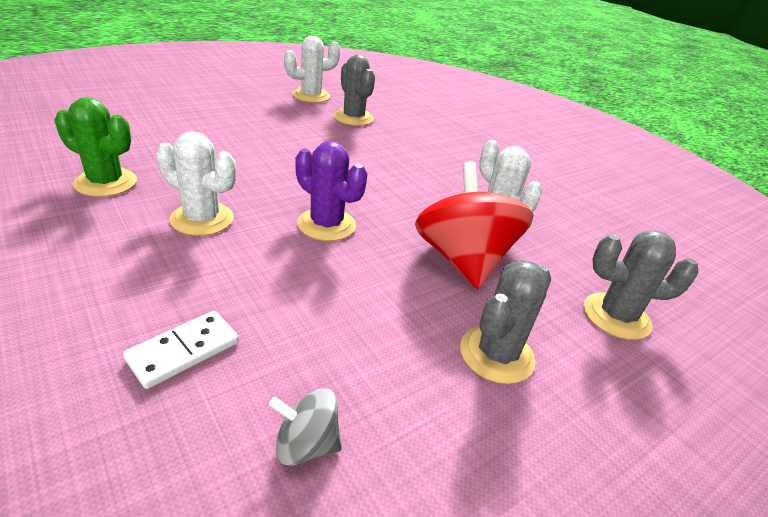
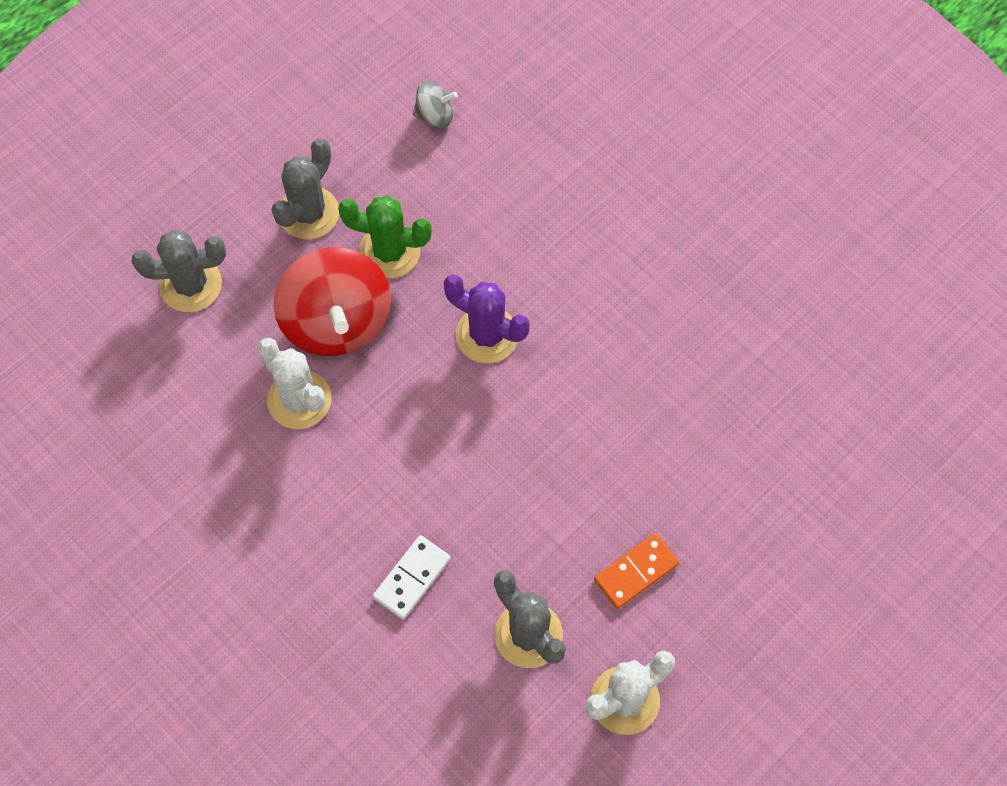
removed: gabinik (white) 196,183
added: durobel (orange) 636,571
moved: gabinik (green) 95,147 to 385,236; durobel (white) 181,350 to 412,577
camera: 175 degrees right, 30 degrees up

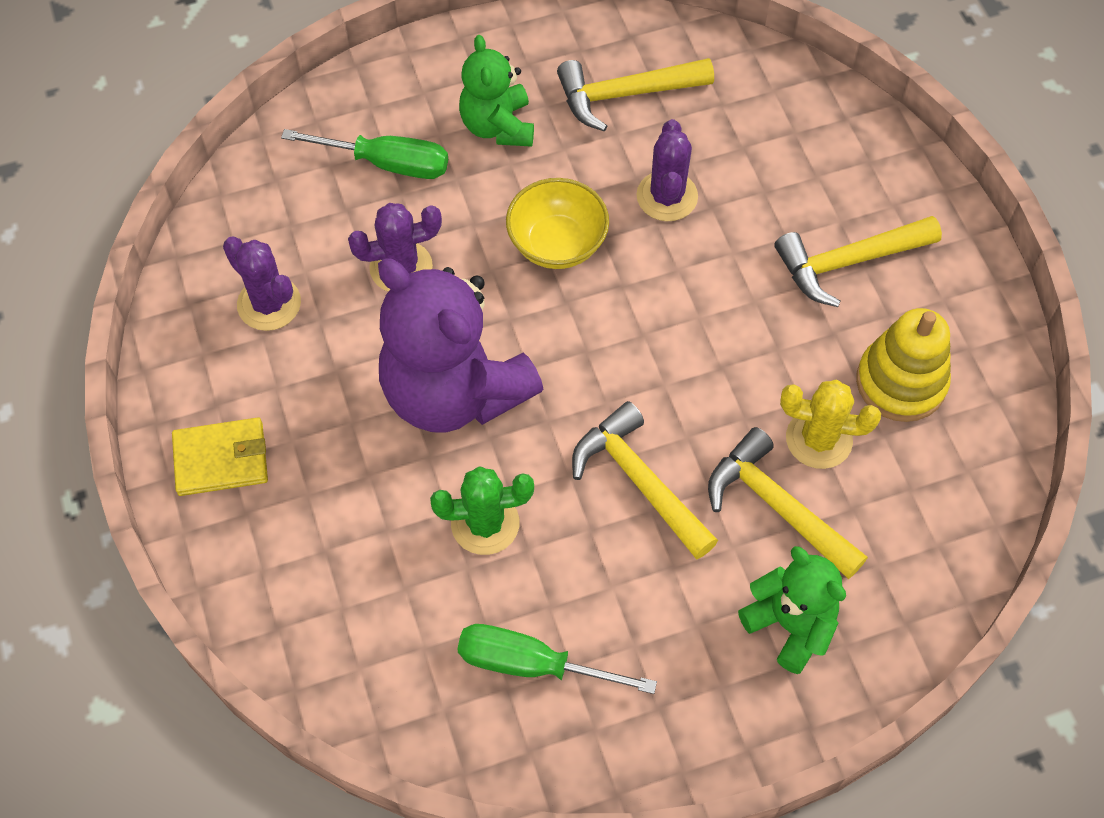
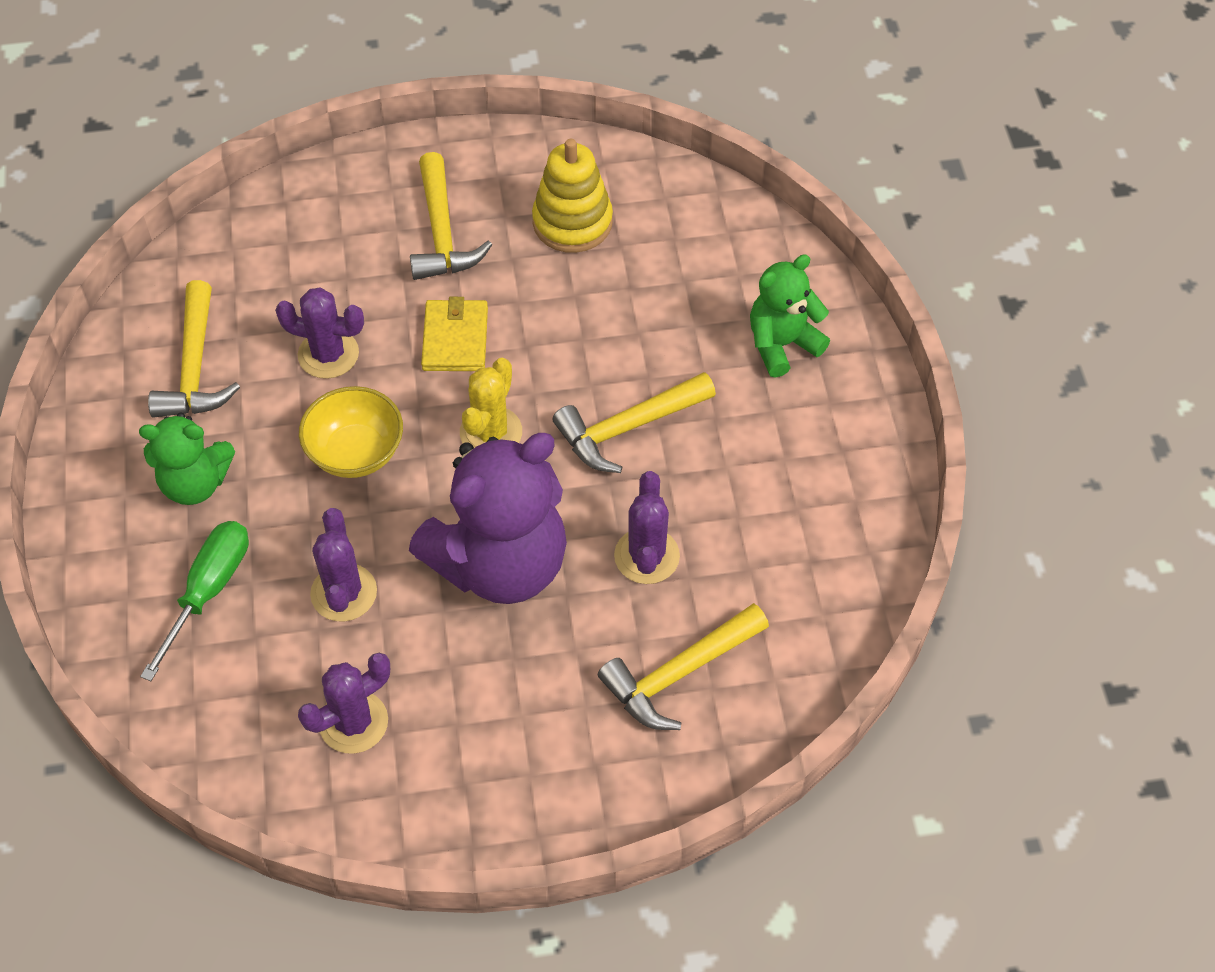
removed: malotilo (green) 557,659
moved: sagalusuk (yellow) 220,456 to 454,334; gabinik (yellow) 830,424 to 491,403; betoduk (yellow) 788,503 to 683,666
recoloured: gabinik (green) 482,510 to gabinik (purple) 647,527
camera: 80 degrees left, 5 degrees down

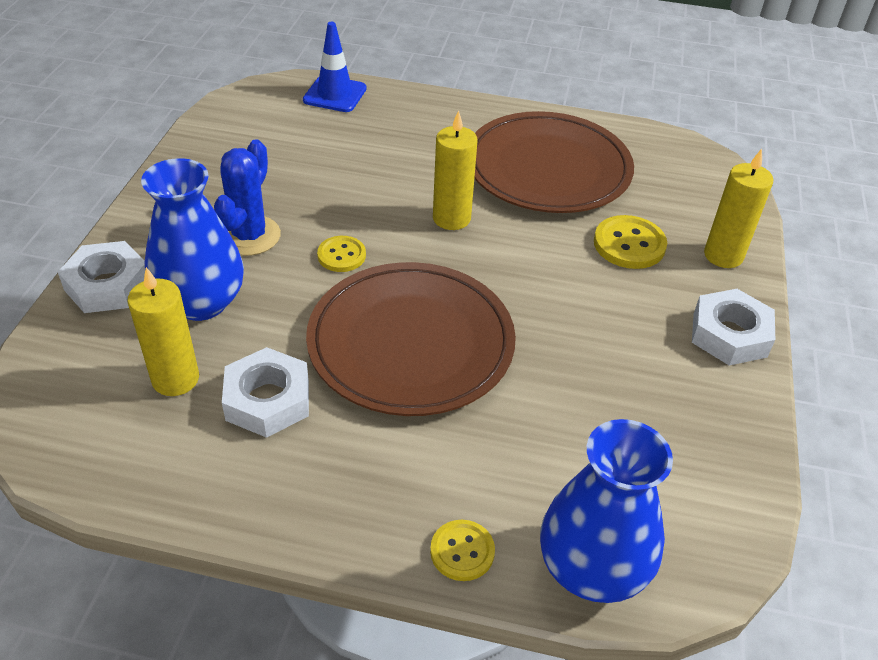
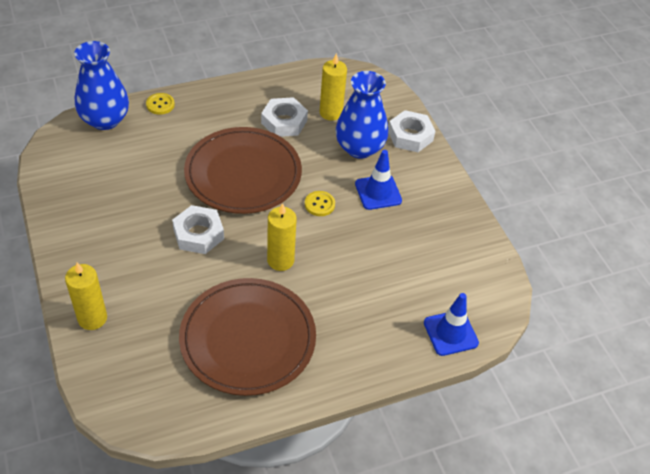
removed: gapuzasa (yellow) 630,242
moved: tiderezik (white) 733,327 to 198,229
replaced: gabinik (blue) 247,197 to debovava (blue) 378,180
camera: 145 degrees right, 5 degrees up

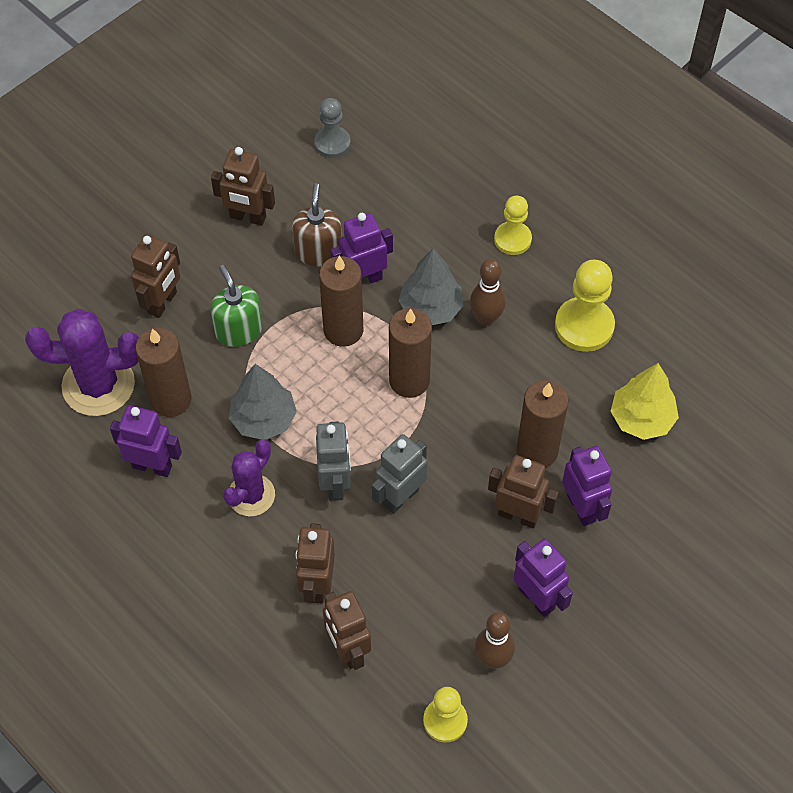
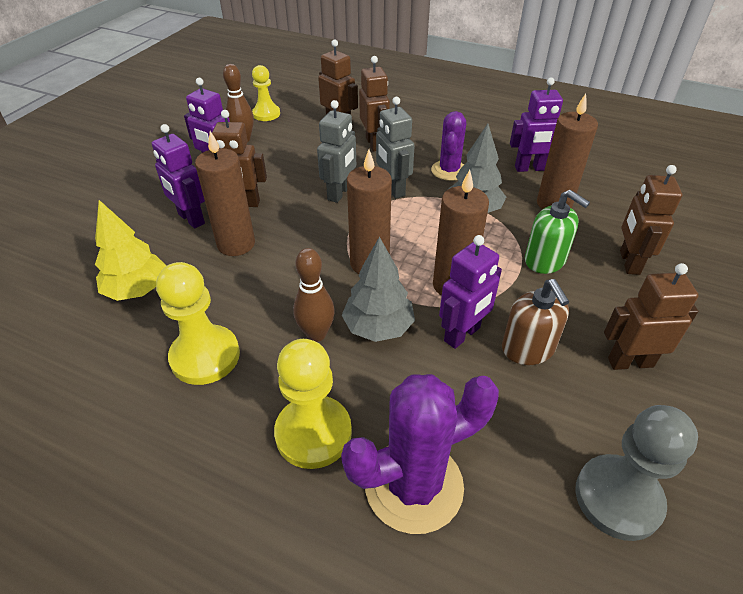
moved: gabinik (purple) 82,362 to 420,454
resized: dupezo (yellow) 513,225 = 313,404 x1.53; dupezo (grey) 333,128 = 636,473 x1.53
camera: 160 degrees right, 15 degrees down

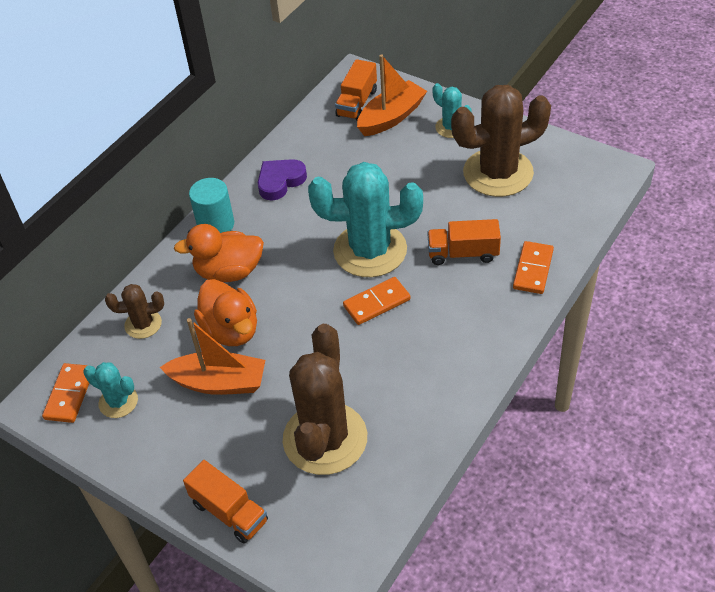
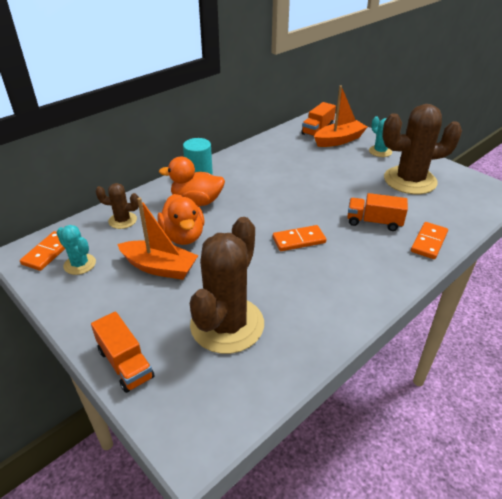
removed: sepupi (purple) 282,180; gabinik (turquoise) 365,219
camera: 10 degrees right, 10 degrees down

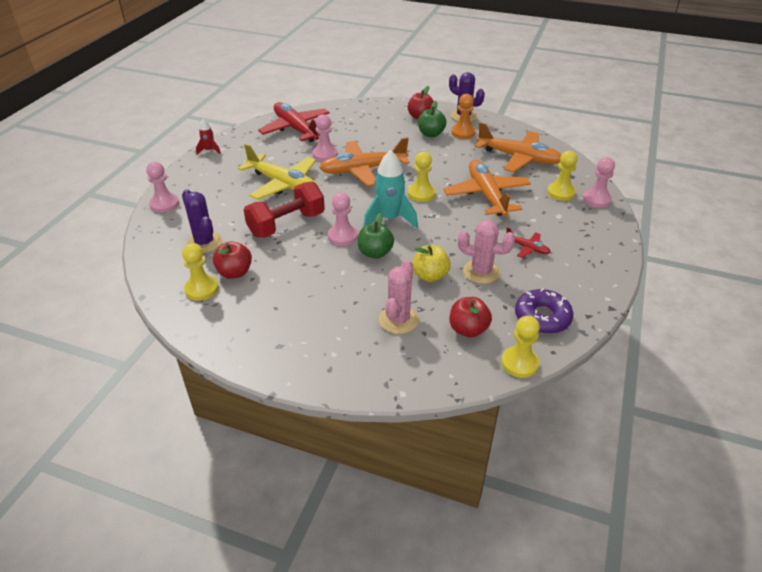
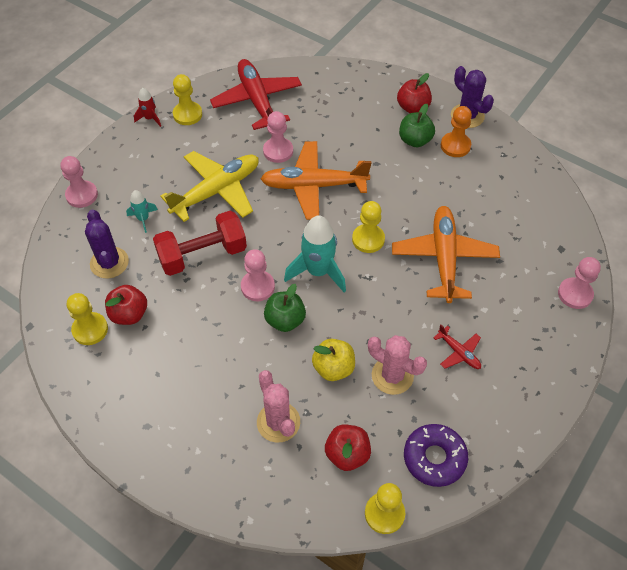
removed: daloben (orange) 518,147
added: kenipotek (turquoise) 142,211
moved: dupezo (yellow) 562,176 to 187,99
turned: daloben (yellow) 278,171 = 209,186 90 degrees counterclockwise; gabinik (pink) 399,297 = 278,406 60 degrees counterclockwise
camera: 15 degrees right, 15 degrees up

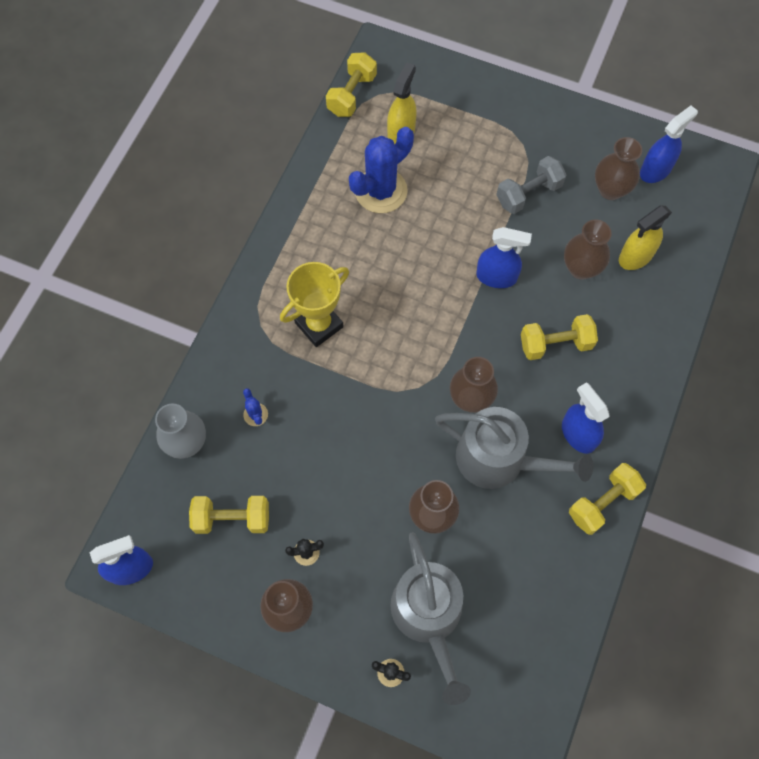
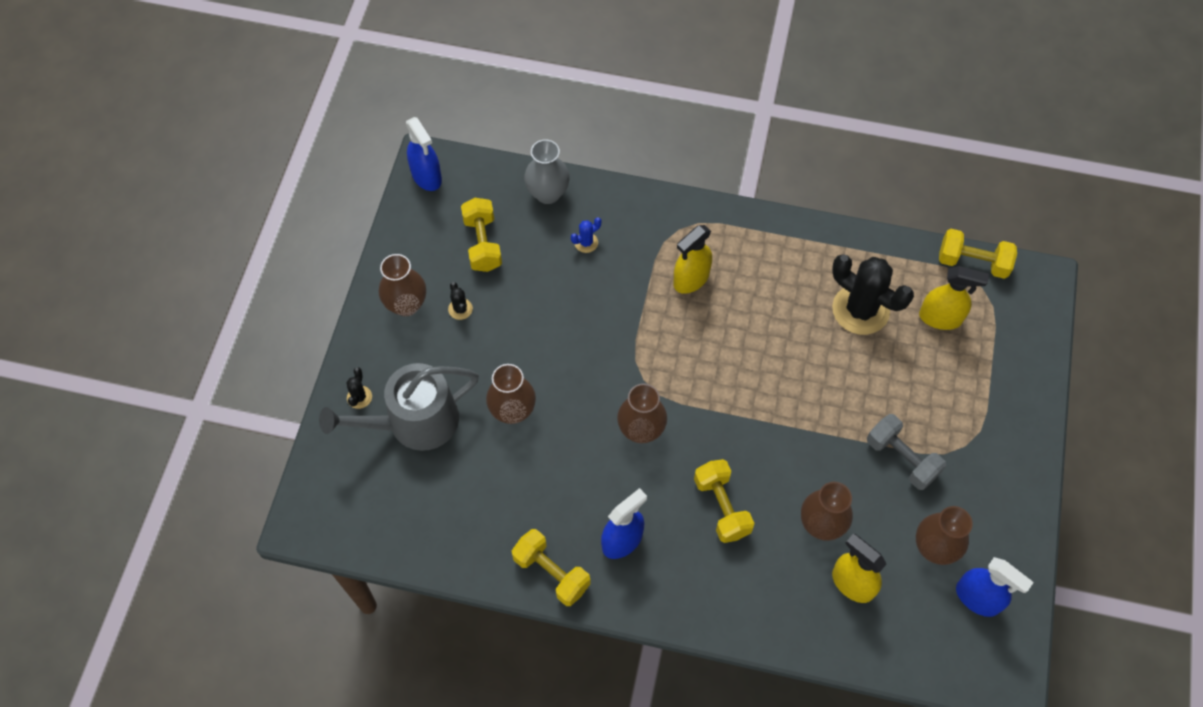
removed: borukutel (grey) 514,448; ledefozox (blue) 504,257
replaced: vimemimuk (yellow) 314,304 to ledefozox (yellow) 692,259
recoloured: gabinik (blue) 381,170 to gabinik (black) 873,294
camera: 80 degrees right, 5 degrees down

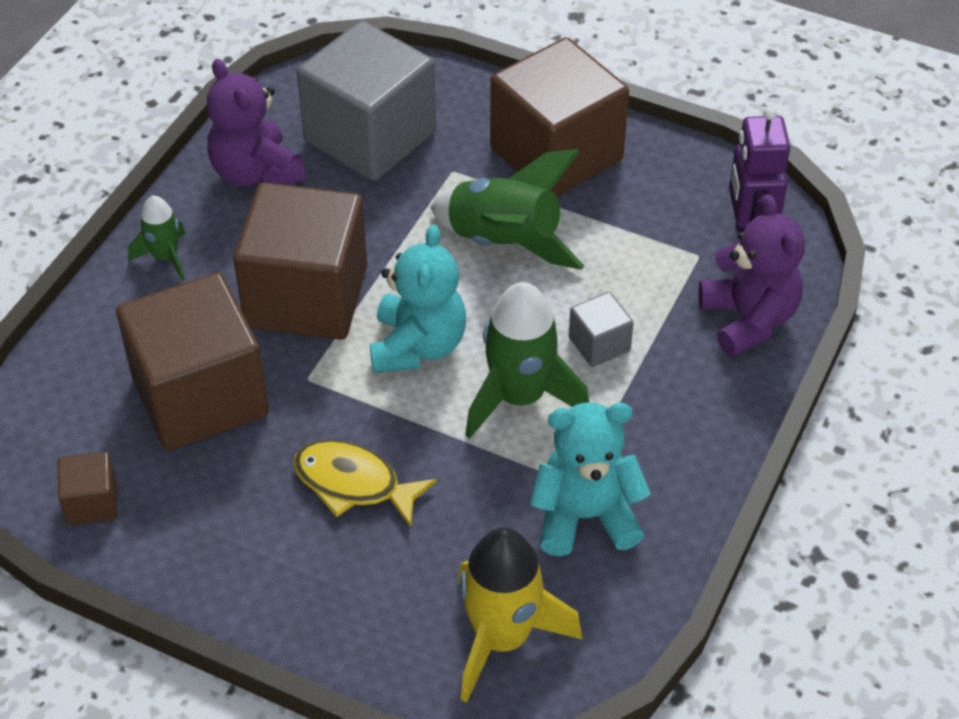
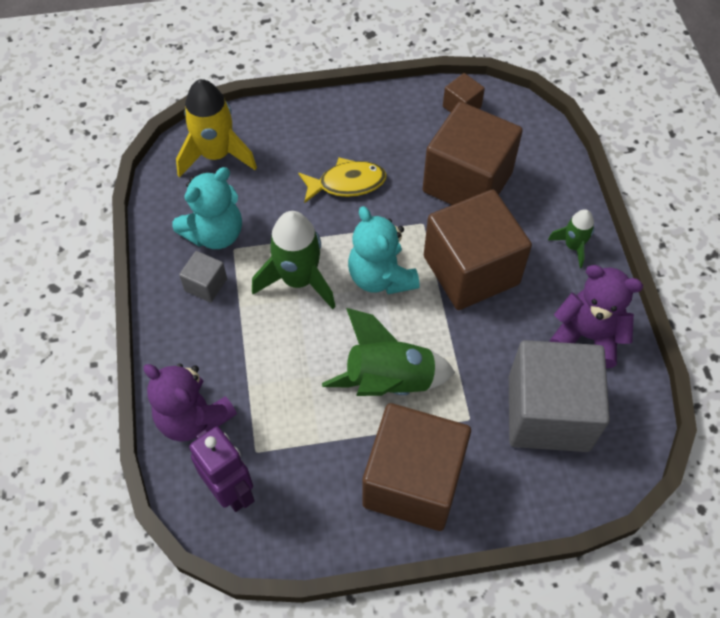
moved: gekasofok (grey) 601,329 to 203,277
camera: 145 degrees right, 10 degrees up

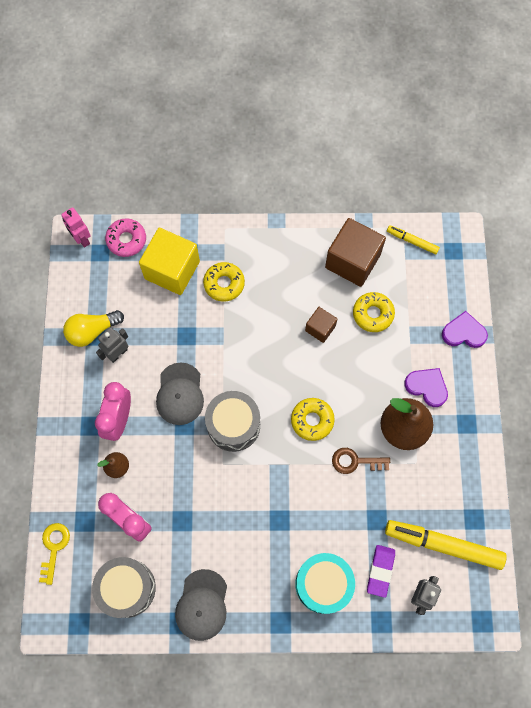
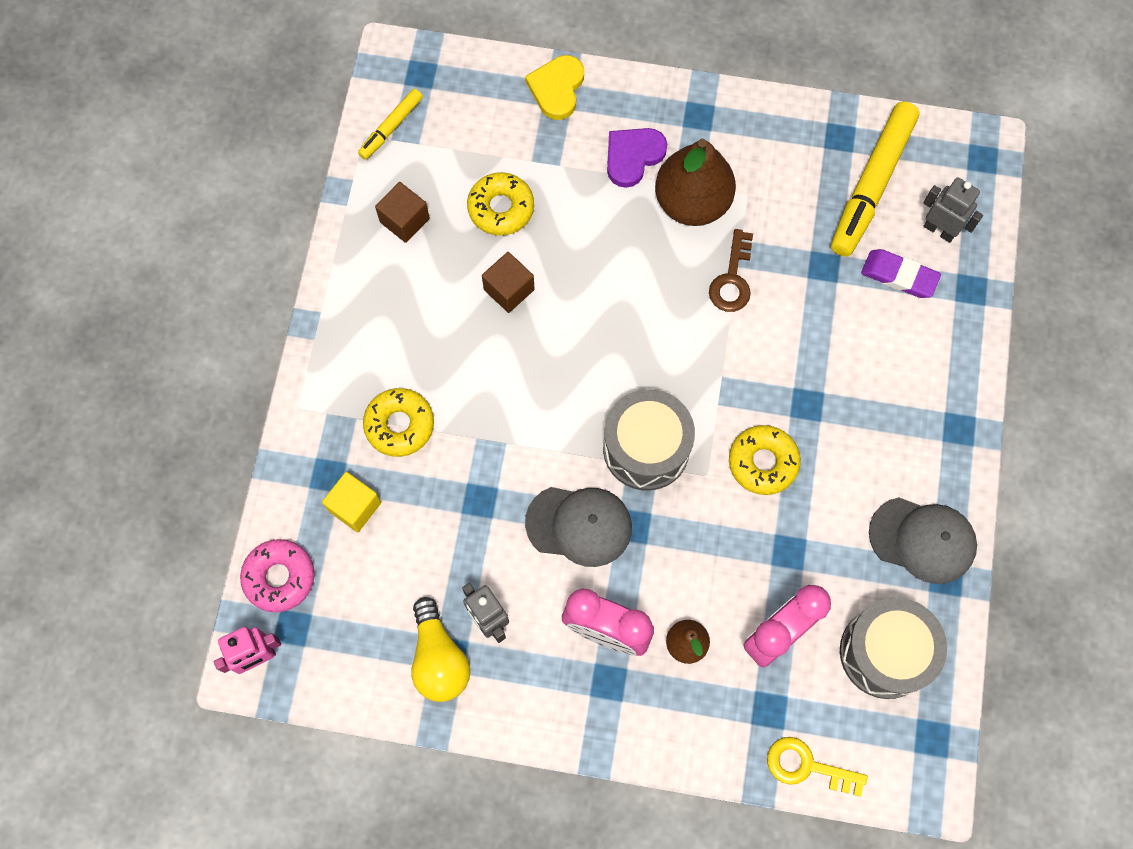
removed: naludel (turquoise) 325,583
moved: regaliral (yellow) 313,419 to 765,460
recoloured: sepupi (purple) 465,329 to sepupi (yellow) 554,87
resized: gekasofok (yellow) 169,261 = 351,502 x0.53; gekasofok (brown) 355,252 = 402,212 x0.53
camera: 80 degrees left, 0 degrees up

